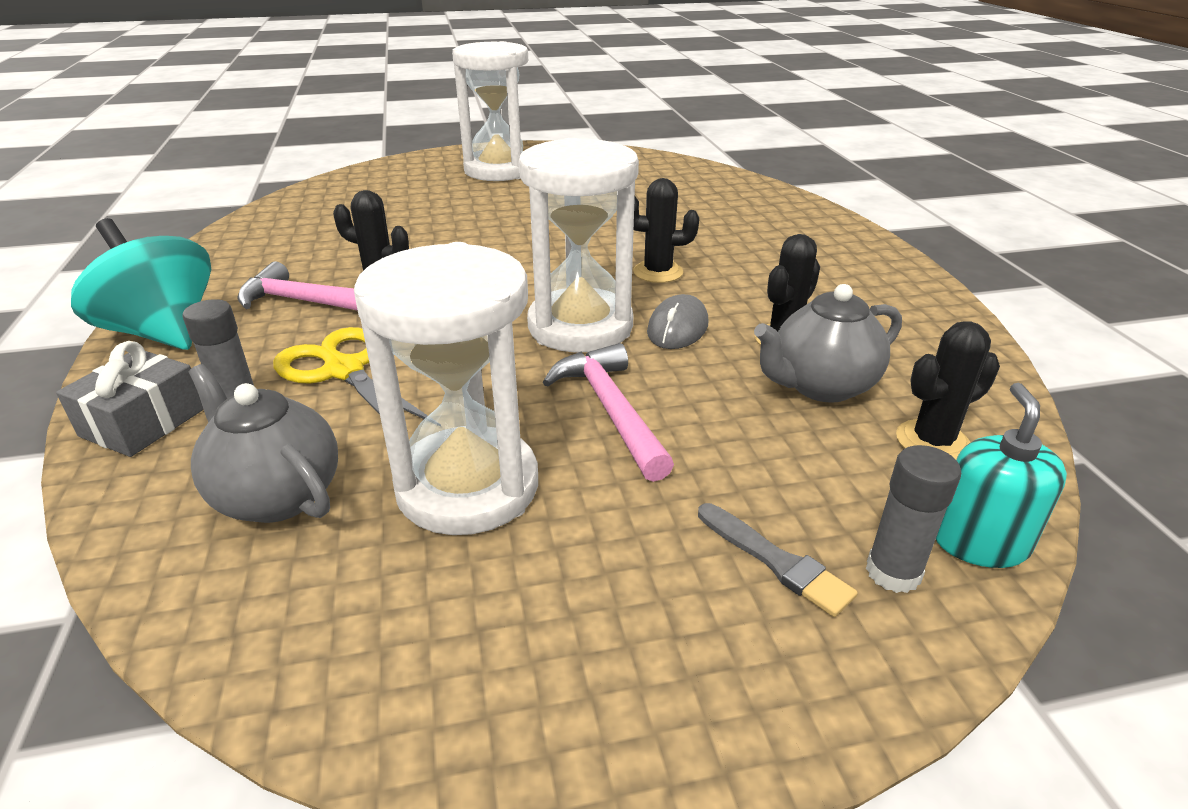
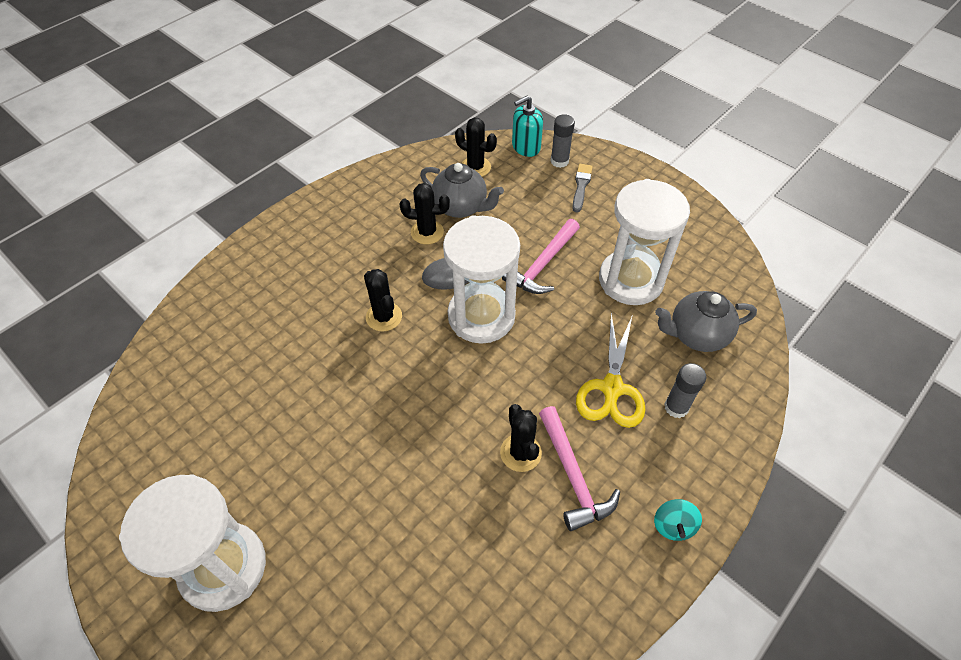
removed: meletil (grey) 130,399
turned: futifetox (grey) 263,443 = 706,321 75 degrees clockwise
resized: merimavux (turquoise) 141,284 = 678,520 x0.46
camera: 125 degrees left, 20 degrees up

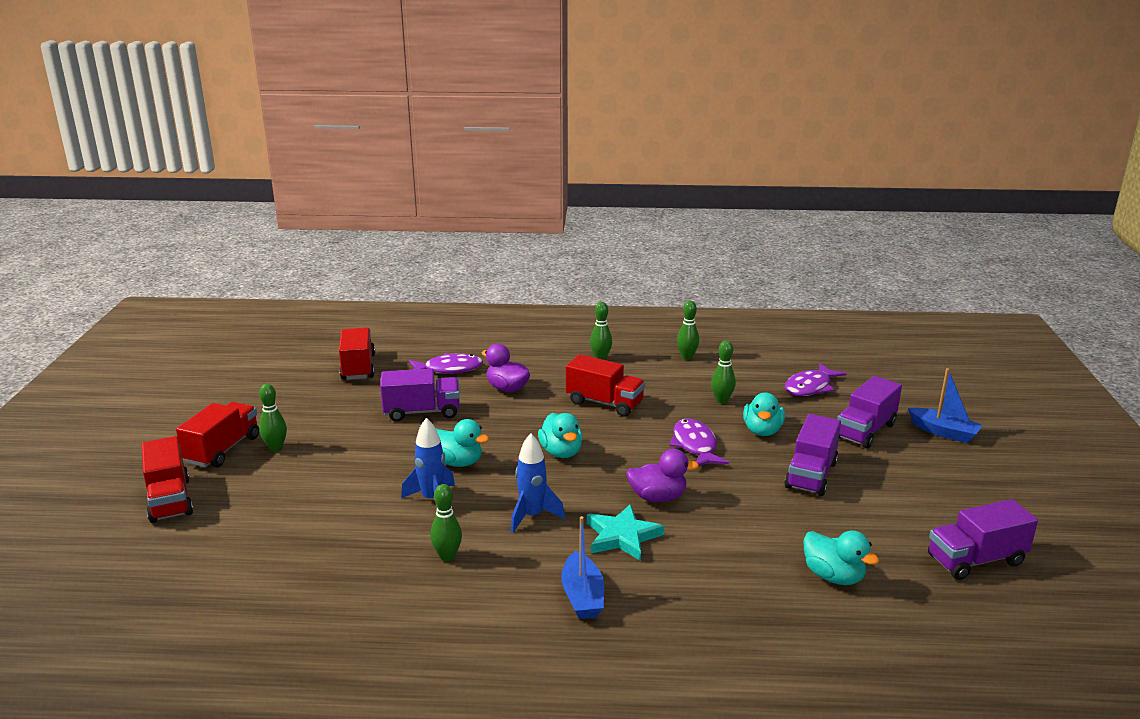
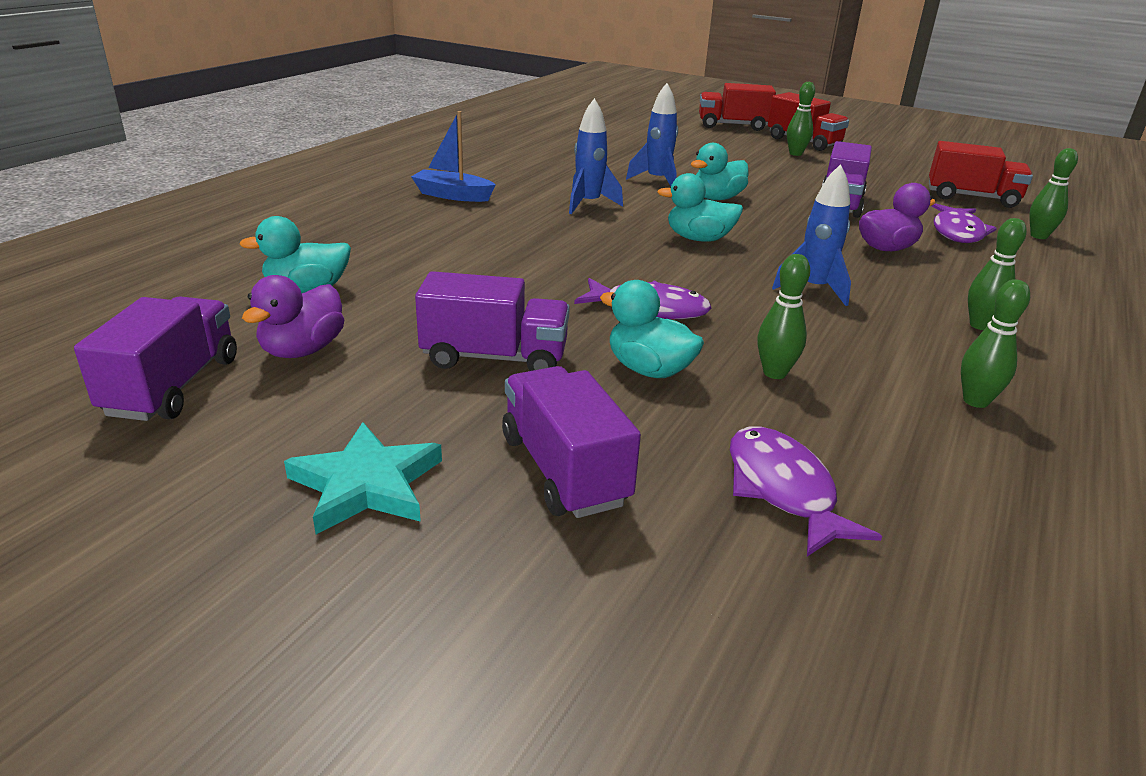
removed: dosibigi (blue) 945,405
moved: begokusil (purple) 662,475 to 293,316; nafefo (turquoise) 625,532 to 363,478; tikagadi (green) 446,523 to 1053,193
replaced: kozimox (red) 605,385 to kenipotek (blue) 811,235
turned: kozimox (purple) 812,455 = 492,321 135 degrees clockwise
camera: 115 degrees right, 5 degrees up

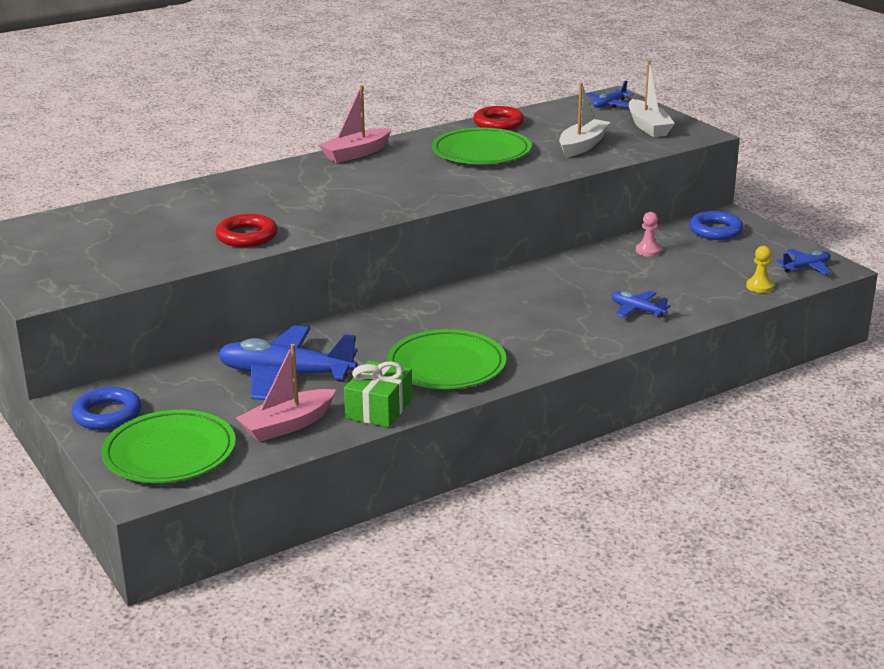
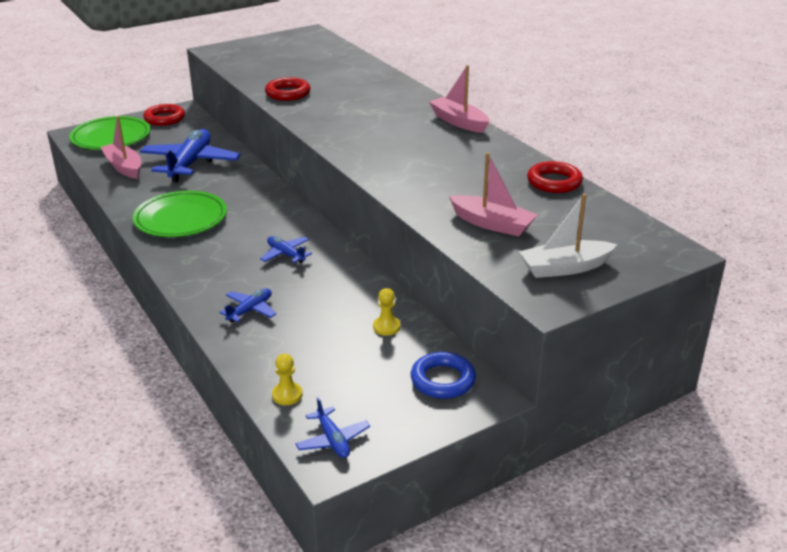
removed: meletil (green) 378,394; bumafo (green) 481,146
moved: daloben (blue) 609,94 to 286,250
recoloured: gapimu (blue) 106,408 to gapimu (red) 164,115; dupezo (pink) 648,234 to dupezo (yellow) 386,312; dosibigi (white) 584,120 to dosibigi (pink) 493,195
camera: 90 degrees right, 5 degrees up

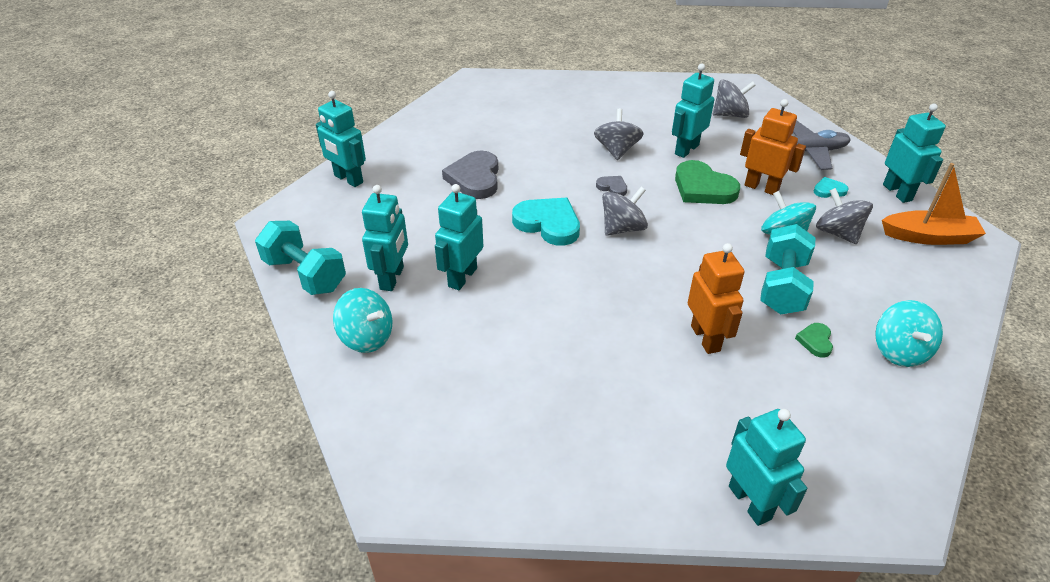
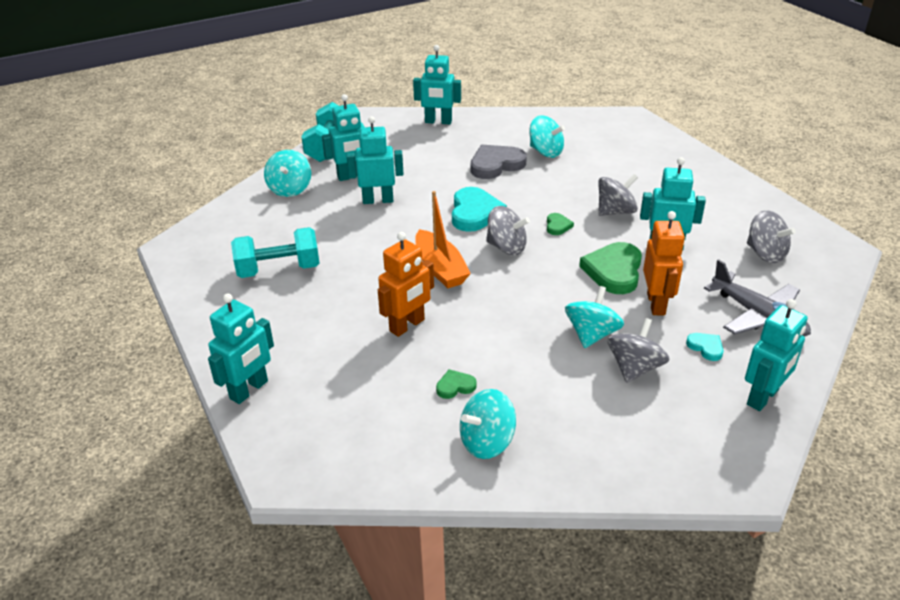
added: merimavux (turquoise) 547,136
moved: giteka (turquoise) 787,269 to 275,252; dosibigi (orange) 934,204 to 443,239
recoloured: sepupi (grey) 611,186 to sepupi (green) 560,224
turned: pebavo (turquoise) 341,139 = 437,84 90 degrees counterclockwise
camera: 60 degrees right, 5 degrees down

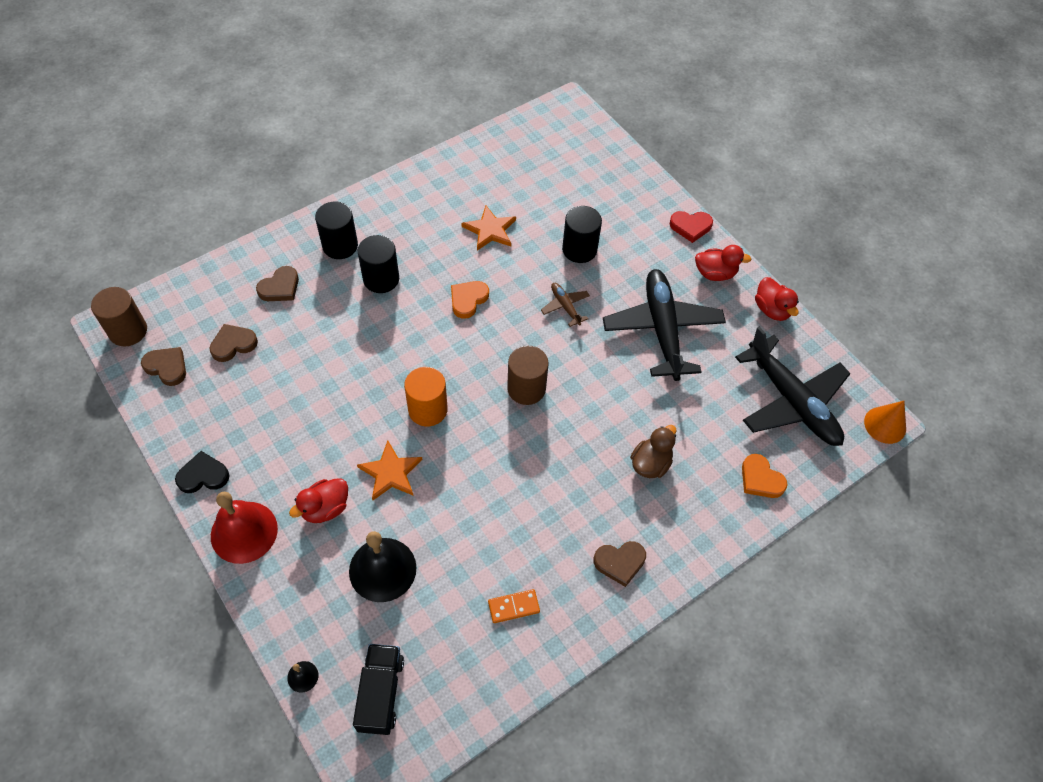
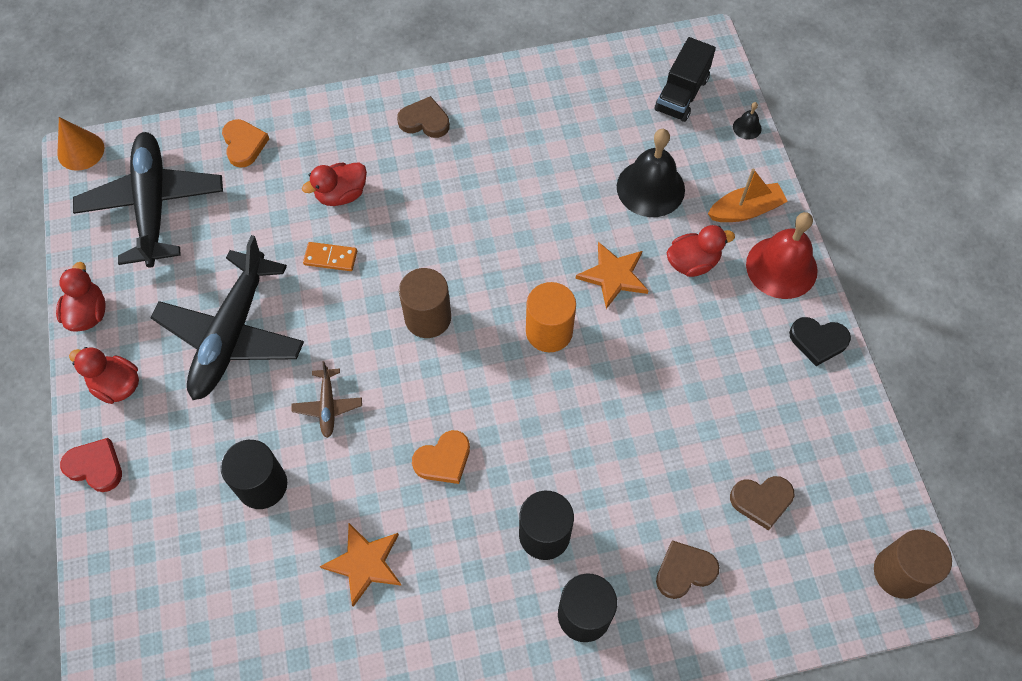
removed: sepupi (brown) 163,366
added: dosibigi (orange) 748,195
moved: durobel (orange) 514,606 to 330,256
recoloured: begokusil (brown) 653,451 to begokusil (red) 334,184
camera: 155 degrees left, 5 degrees up

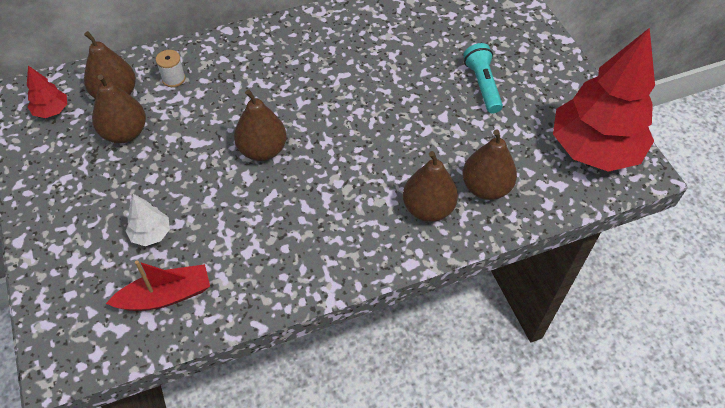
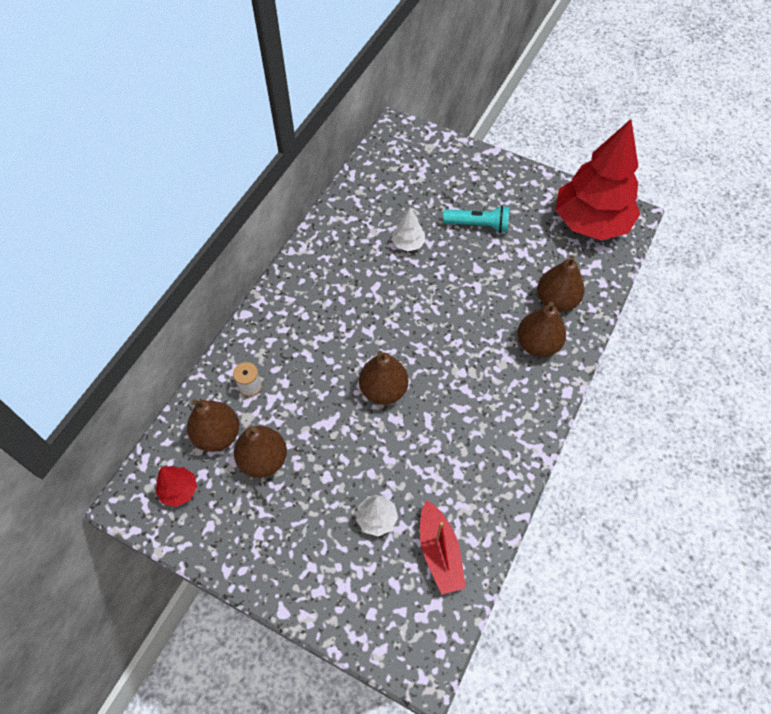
added: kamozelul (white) 409,229
turned: dosibigi (red) 158,285 = 443,547 135 degrees clockwise; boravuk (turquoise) 483,78 = 476,219 150 degrees clockwise
camera: 40 degrees left, 5 degrees up

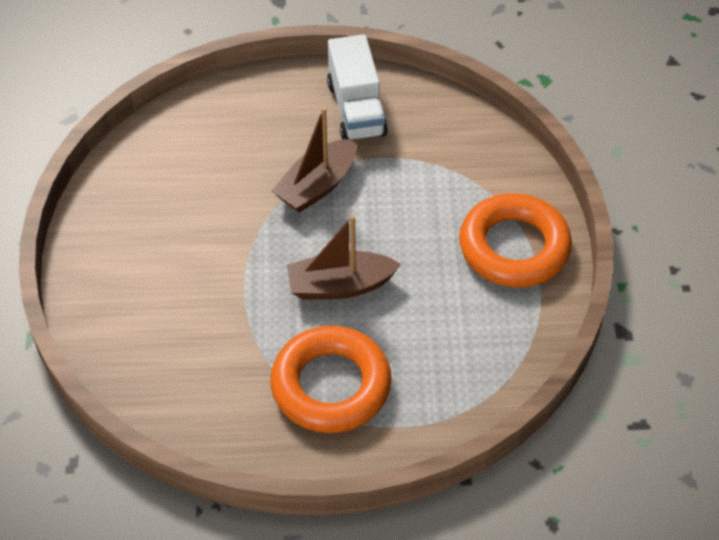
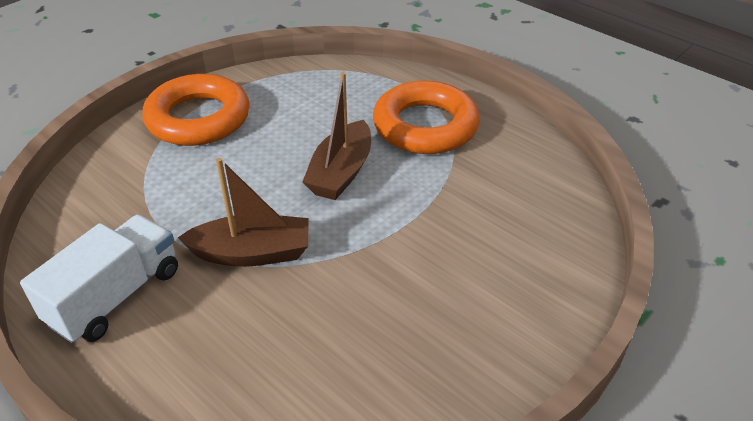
turned: dosibigi (brown) 344,257 = 337,136 75 degrees clockwise
camera: 135 degrees left, 10 degrees down

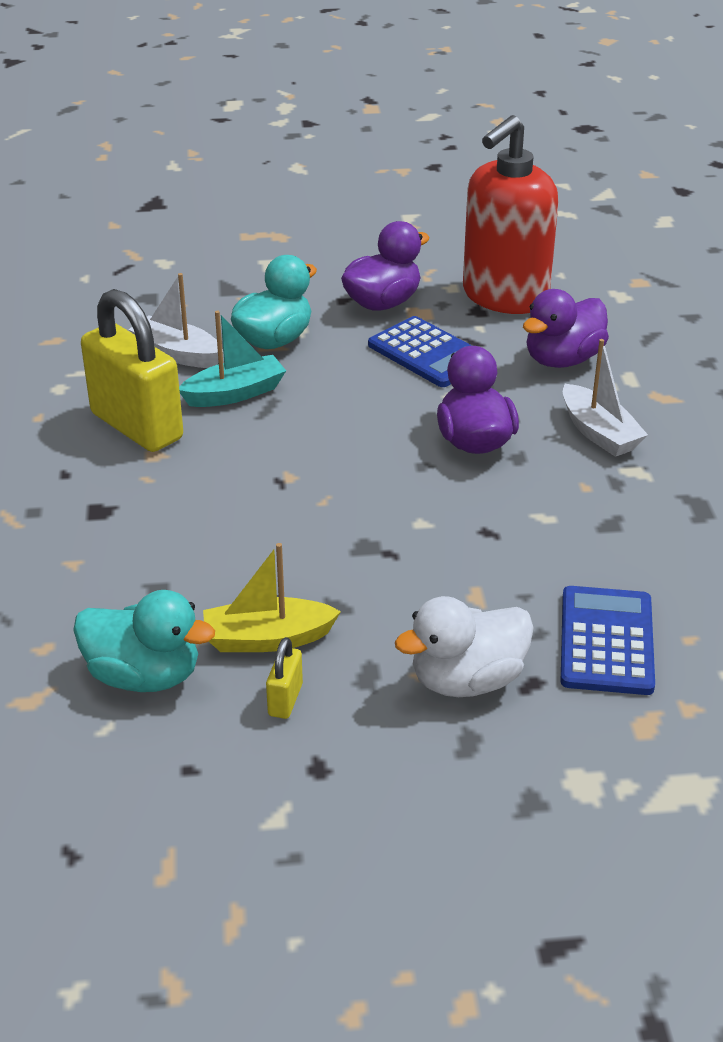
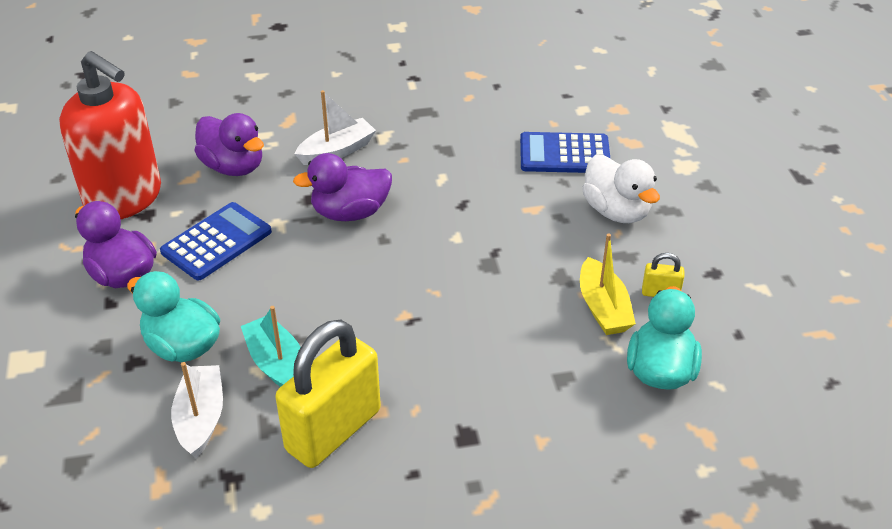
turned: dosibigi (white) 176,320 = 197,410 150 degrees clockwise
camera: 95 degrees left, 5 degrees up

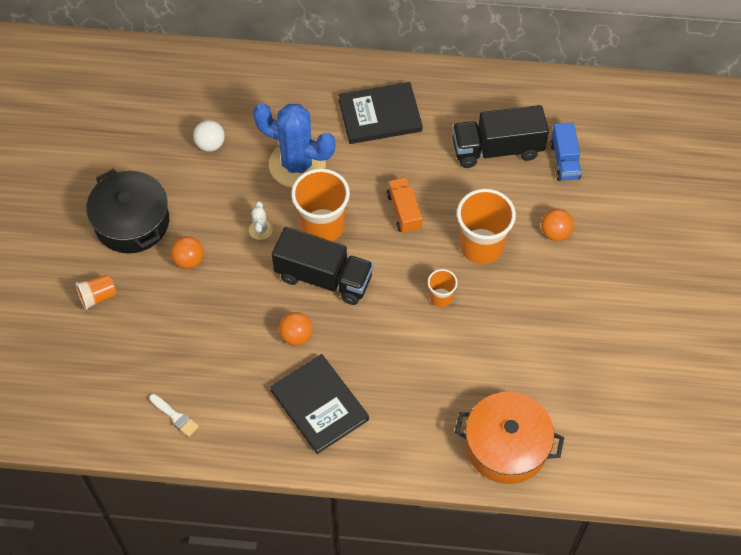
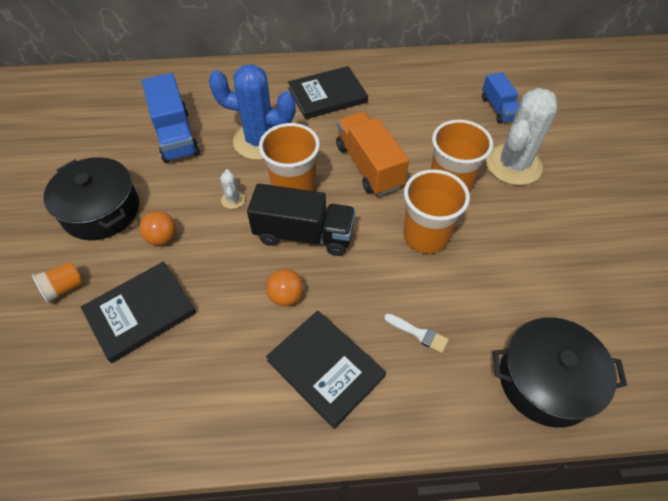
removed: kozimox (black) 500,136
added: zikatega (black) 138,312
moved: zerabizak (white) 174,415 to 416,333
replaced: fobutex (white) 209,136 to kozimox (blue) 171,118; fobutex (orange) 557,225 to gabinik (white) 521,136
recoloured: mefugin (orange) 509,438 to mefugin (black) 560,372
resized: kozimox (orange) 404,205 = 372,154 x1.63; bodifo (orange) 443,288 = 436,211 x1.97
camera: 10 degrees left, 5 degrees down

